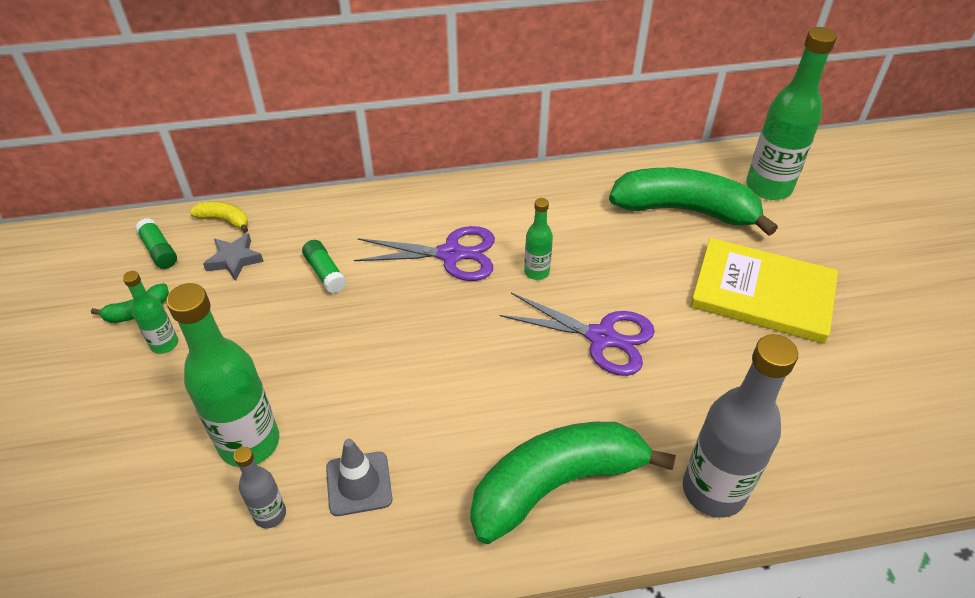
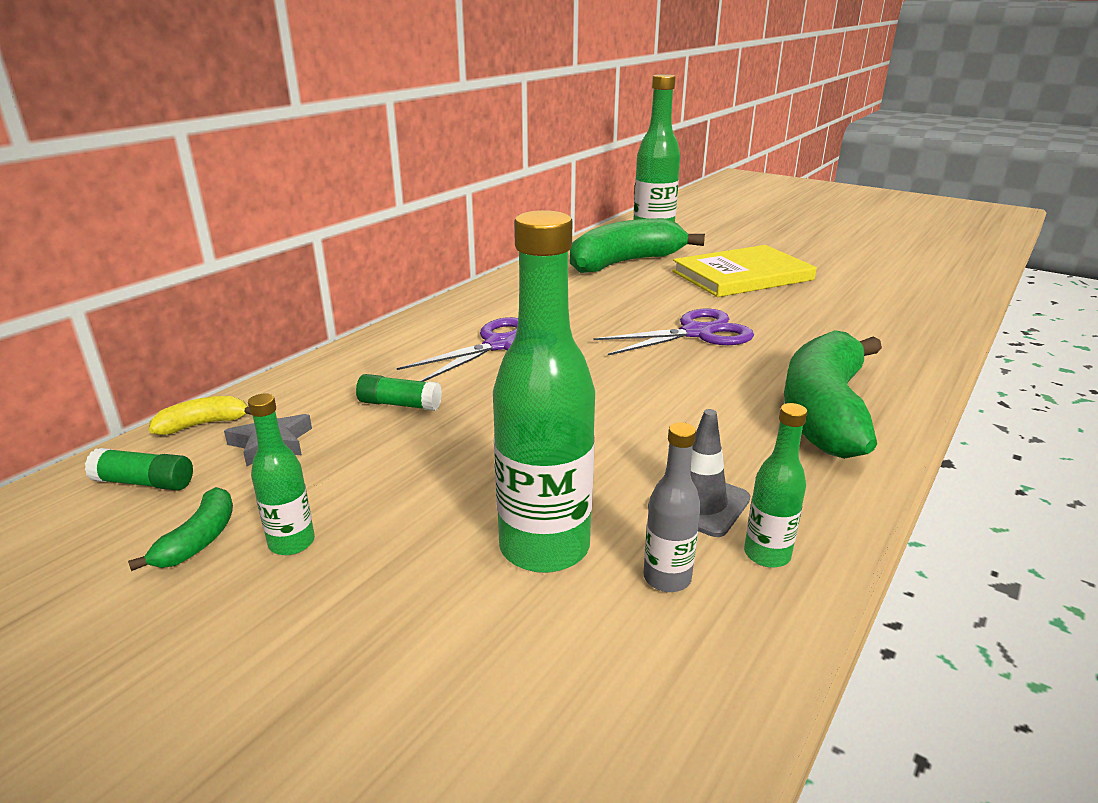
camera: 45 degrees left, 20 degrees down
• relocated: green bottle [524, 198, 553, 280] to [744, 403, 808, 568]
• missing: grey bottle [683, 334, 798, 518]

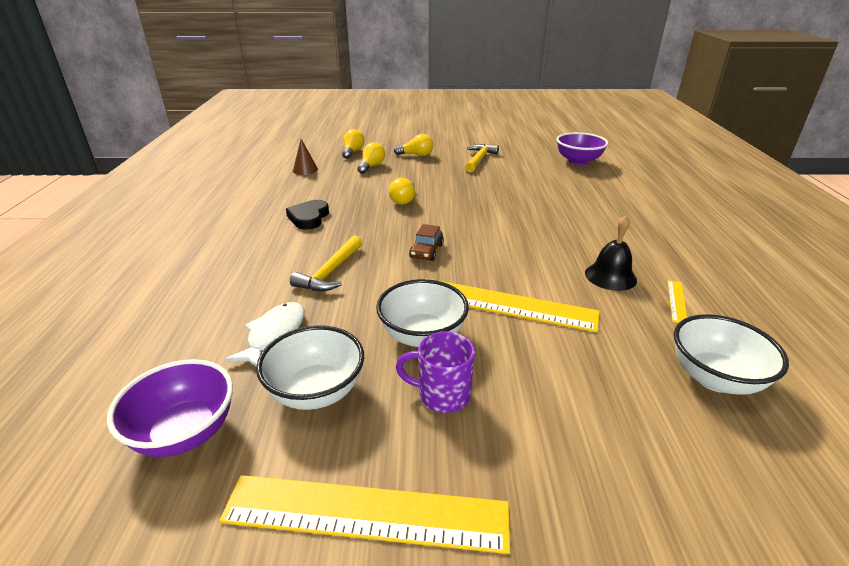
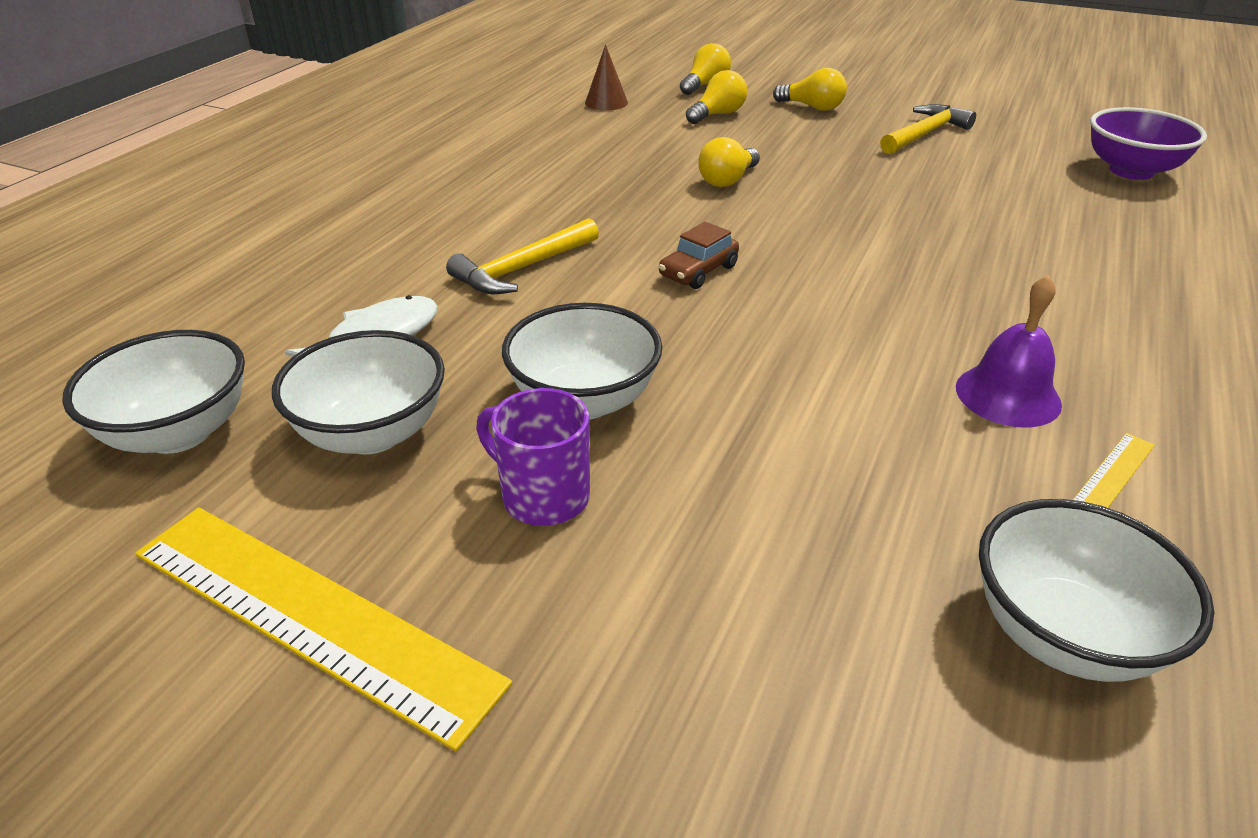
camera: 25 degrees right, 5 degrees up
• colour: purple bowl [107, 359, 233, 457] to white bowl [62, 330, 245, 454]
• missing: black heart [286, 200, 329, 229]
• missing: yellow ruler [426, 278, 600, 333]
• colour: black bell [585, 215, 637, 291] to purple bell [956, 275, 1062, 428]

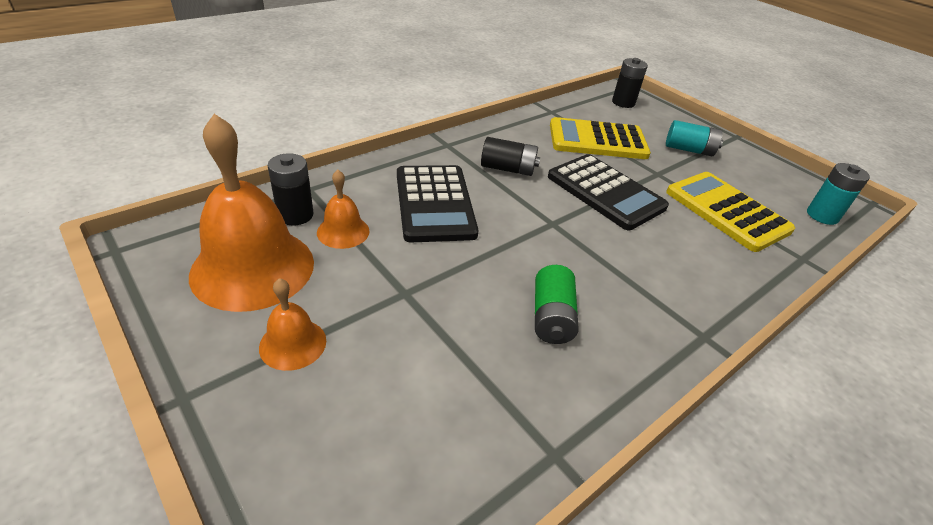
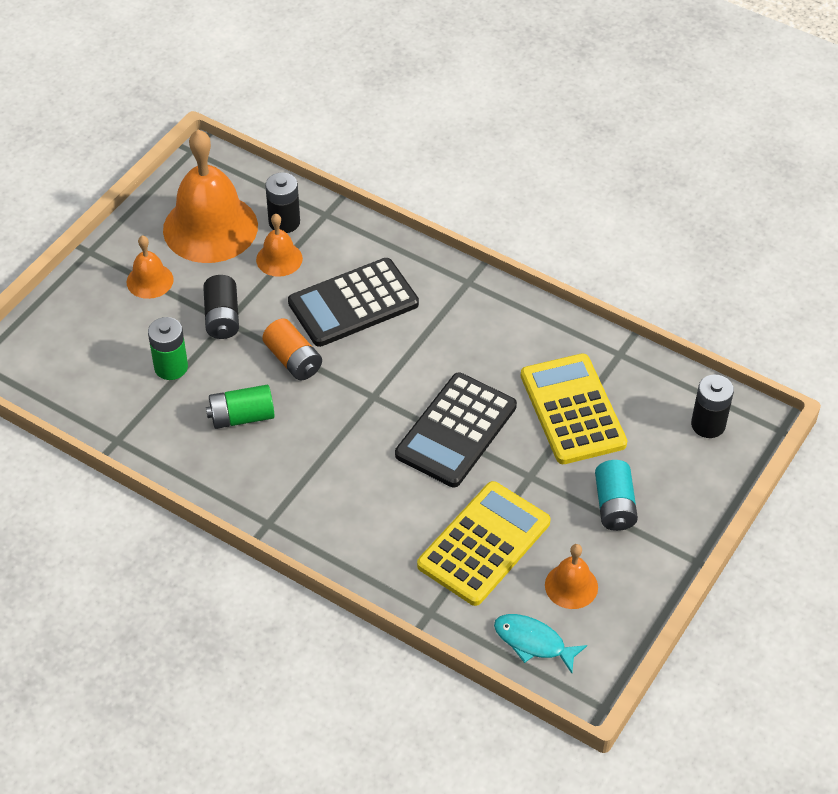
camera: 75 degrees right, 10 degrees up
• relocated: black battery [481, 137, 540, 176] to [203, 275, 239, 339]
• exchanged: turquoise battery [807, 163, 870, 225] to turquoise fish [494, 614, 587, 673]
• appeared: green battery [148, 317, 188, 380]
• appeared: orange battery [262, 318, 322, 380]
• appeared: orange bell [545, 544, 598, 609]

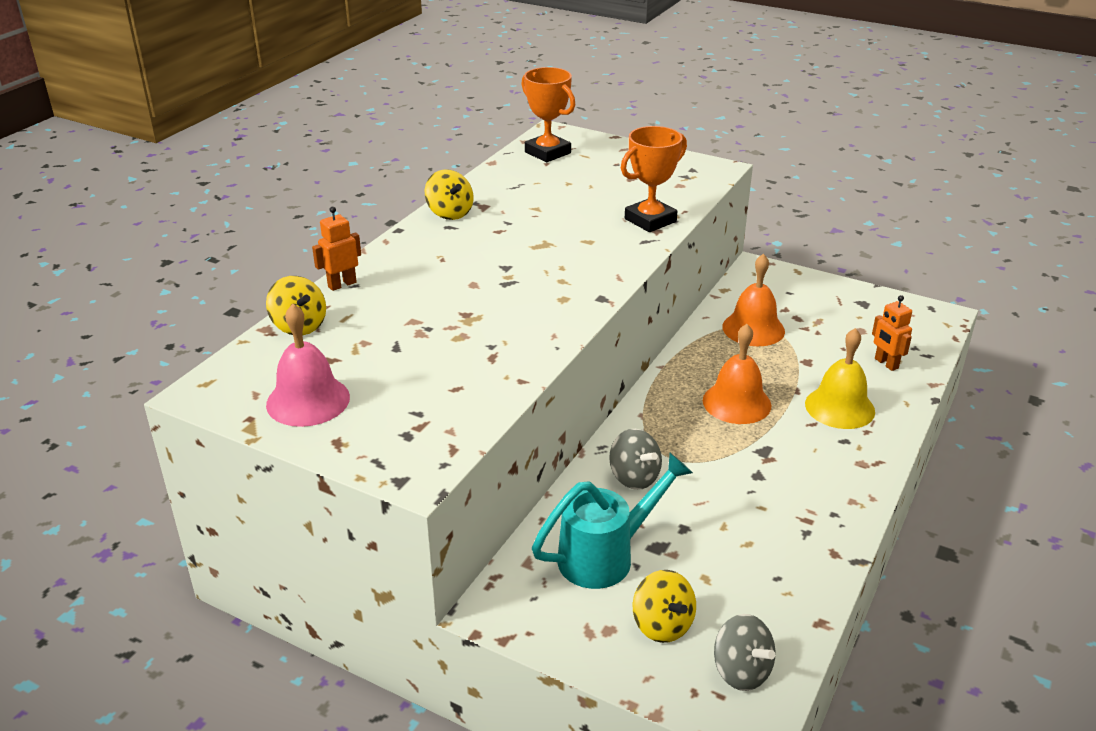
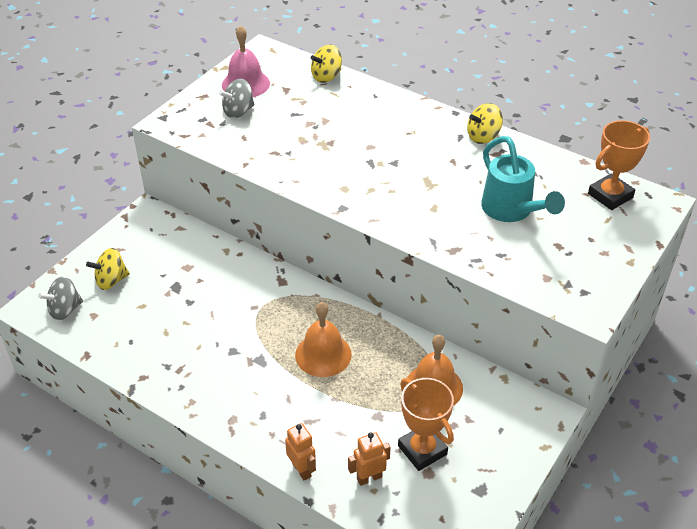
camera: 95 degrees right, 10 degrees up
• relocated: orange robot [312, 206, 361, 291] to [285, 423, 316, 481]
• relocated: turquoise watering can [532, 453, 693, 589] to [481, 136, 565, 222]
• relocated: grey spinning top [609, 429, 662, 490] to [219, 79, 254, 119]
• relocated: orange trophy [621, 126, 687, 232] to [398, 378, 454, 471]
• missing: yellow bell [805, 328, 875, 429]

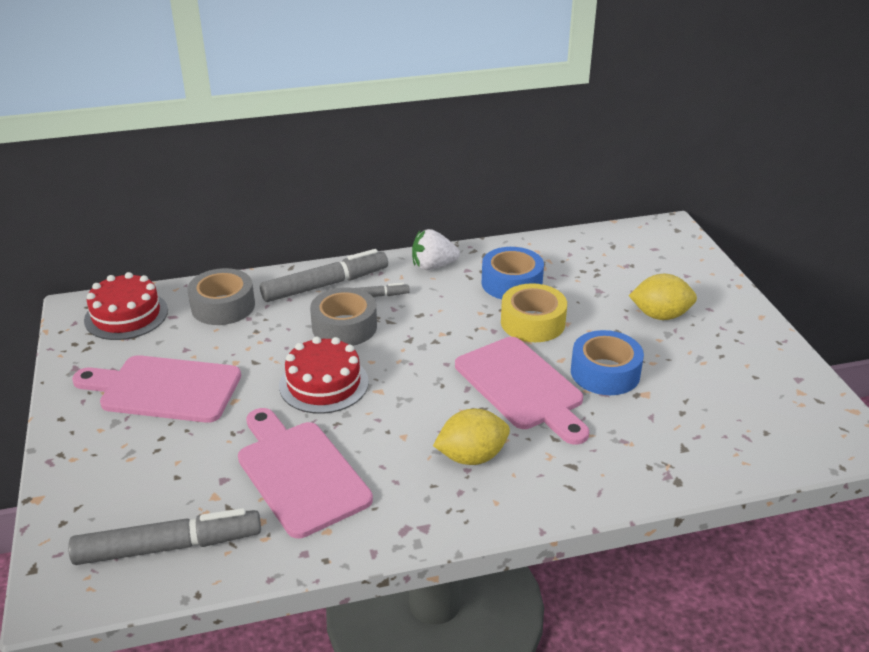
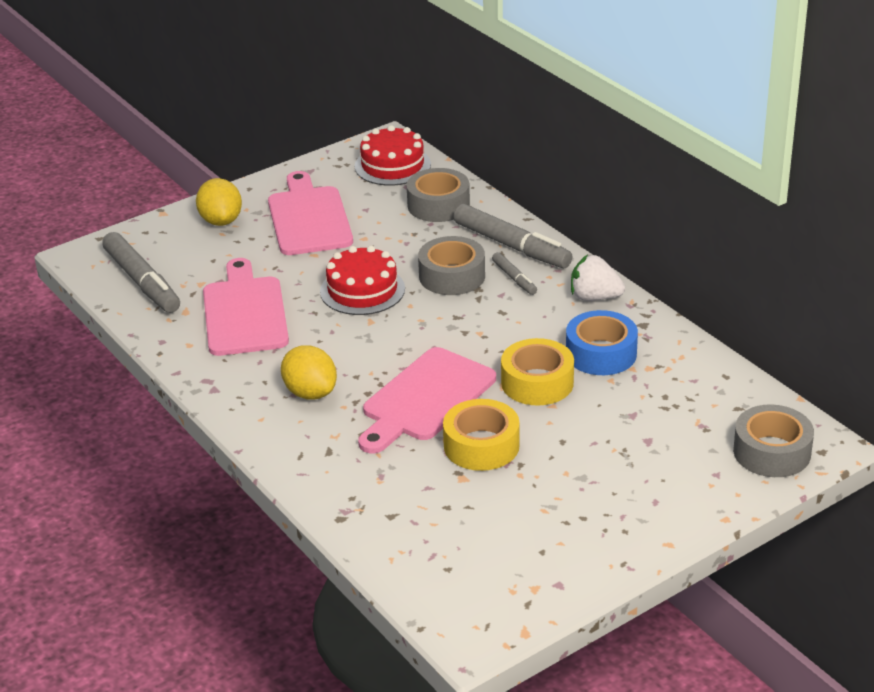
camera: 70 degrees right, 0 degrees up
• spun: pink cutting board [238, 408, 373, 538] = [203, 258, 289, 356] 45 degrees counterclockwise
• spun: white strawberry [412, 229, 460, 270] = [571, 255, 625, 301] 45 degrees counterclockwise
• colour: blue tape [571, 330, 644, 395] to yellow tape [443, 399, 519, 471]
• relocated: yellow lemon [629, 274, 697, 320] to [196, 178, 242, 226]
• appeared: grey tape [733, 405, 814, 477]

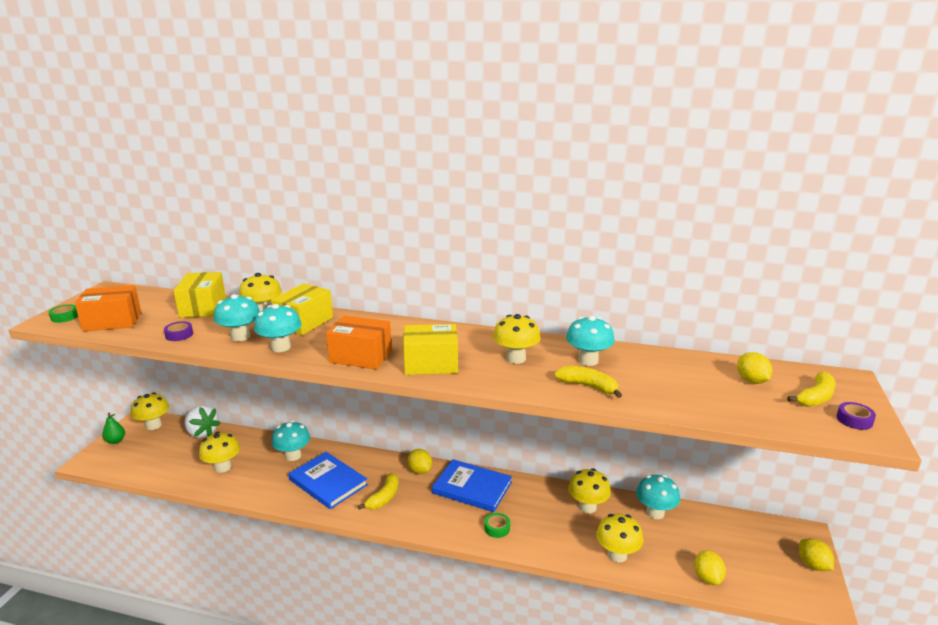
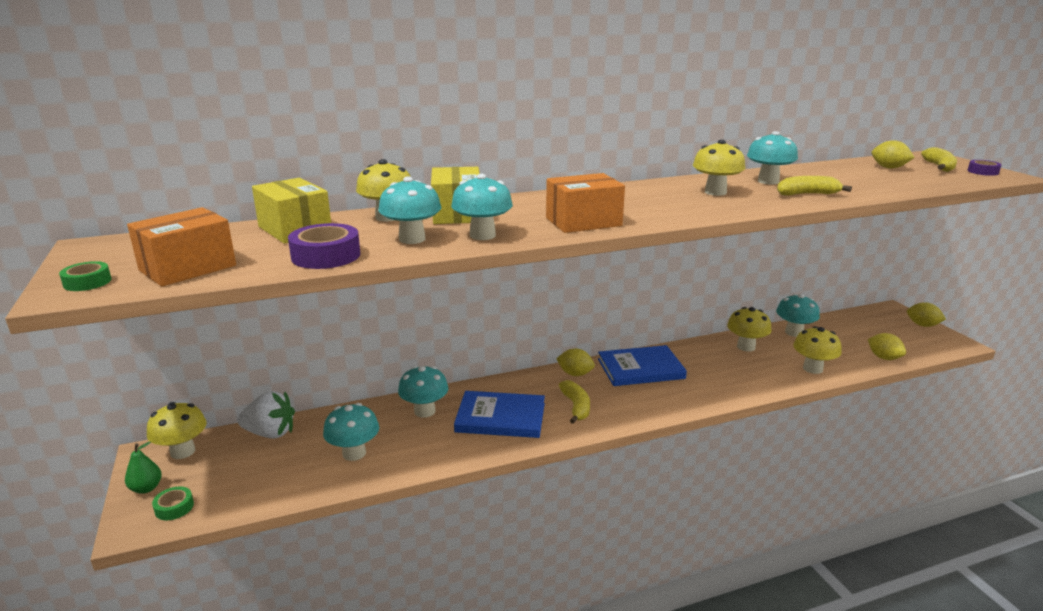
camera: 35 degrees left, 0 degrees up
• size: purple tape [164, 321, 193, 341] = [288, 223, 361, 269] x1.75
• colour: yellow mushroom [199, 432, 240, 473] to turquoise mushroom [323, 403, 379, 461]
• missing: yellow box [403, 324, 458, 375]
• relocated: green tape [484, 513, 510, 538] to [152, 486, 194, 520]

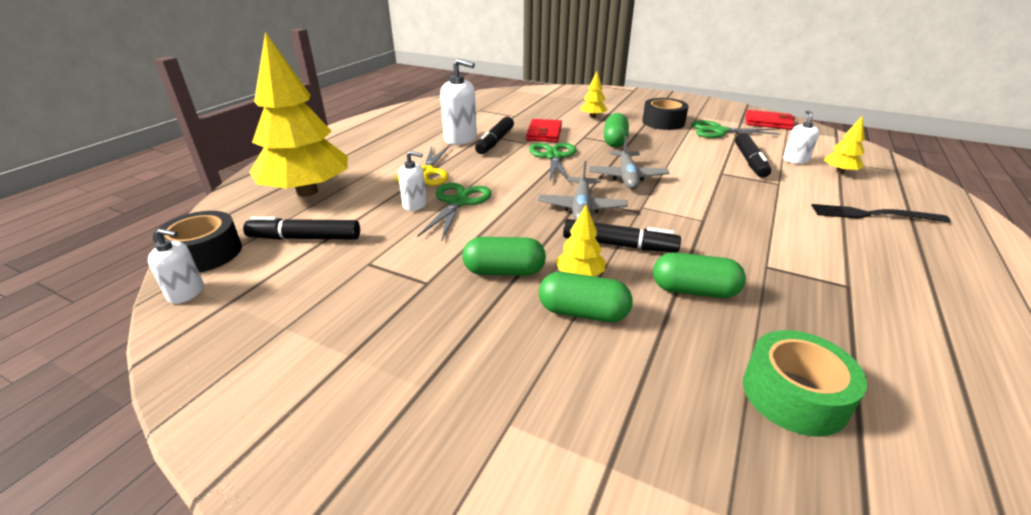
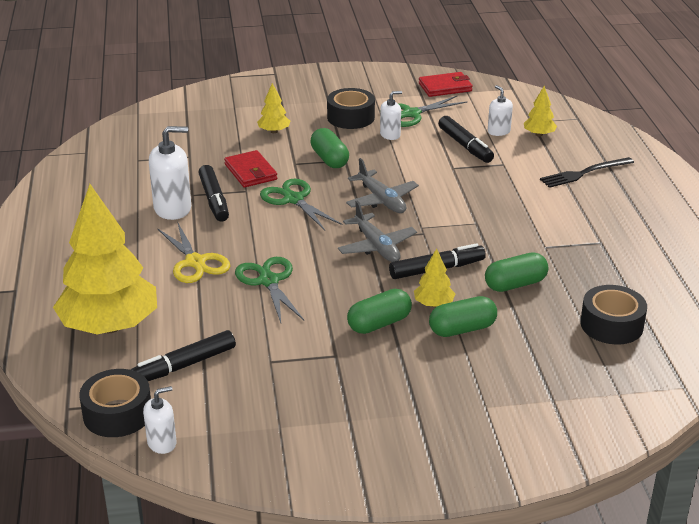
camera: 35 degrees left, 0 degrees up
• relocated: white soap dispenser [398, 151, 427, 211] to [380, 91, 402, 140]
• colour: green tape [743, 330, 867, 436] to black tape [580, 285, 647, 345]

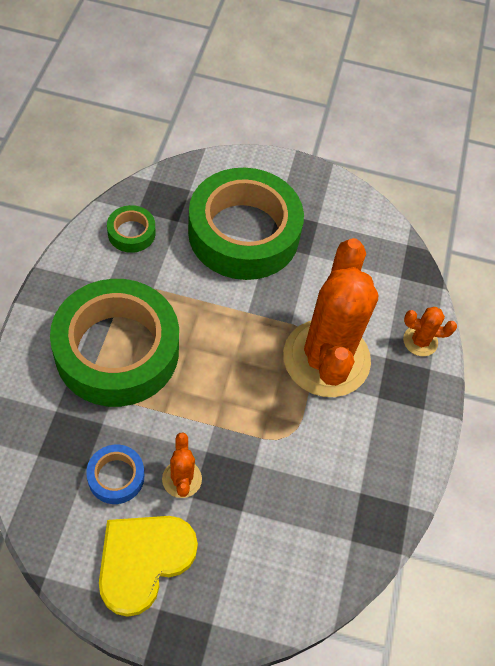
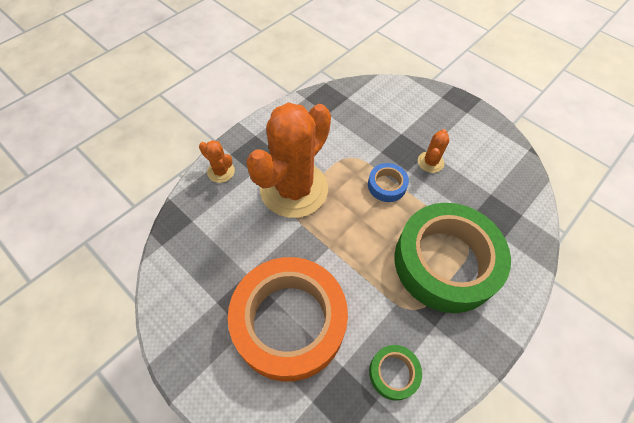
camera: 145 degrees left, 0 degrees up
• relocated: blue tape [86, 445, 144, 504] to [368, 163, 409, 202]
• missing: yellow heart [99, 516, 198, 617]
• colour: green tape [188, 168, 304, 280] to orange tape [228, 257, 348, 382]

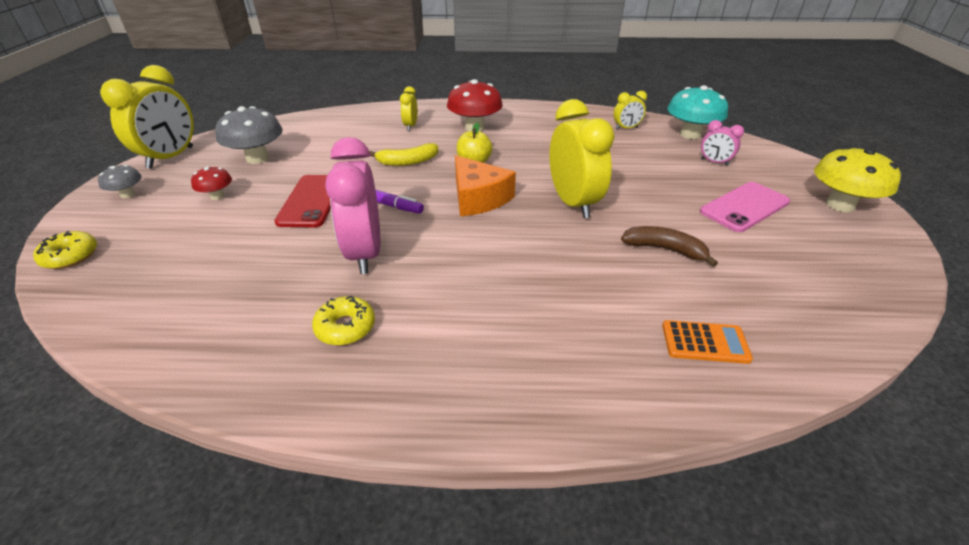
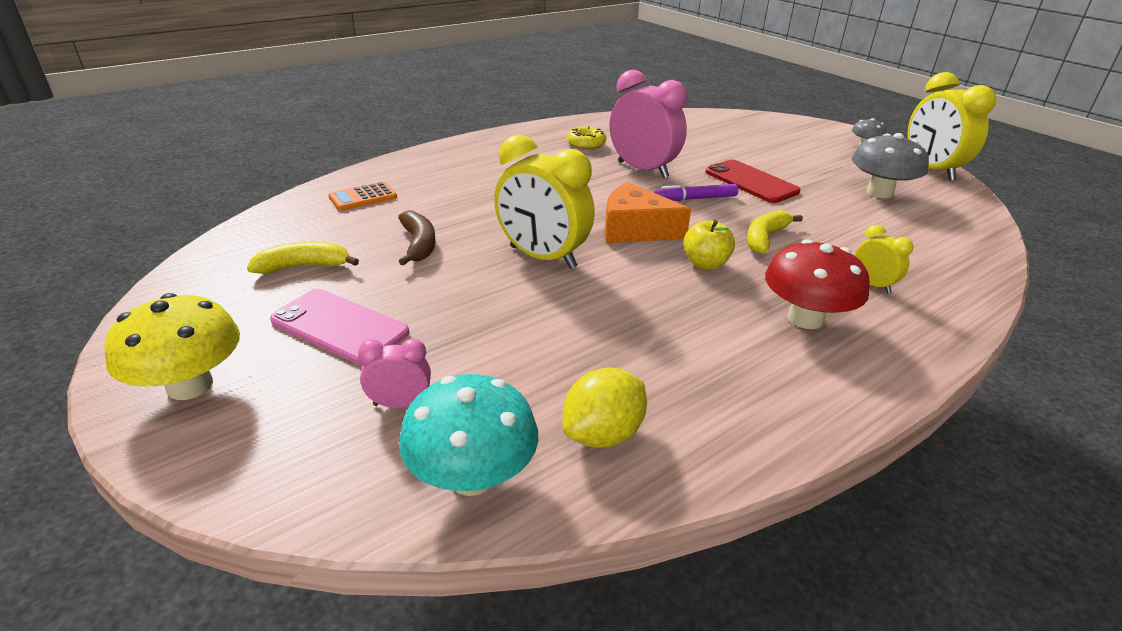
camera: 140 degrees right, 5 degrees down
• missing: yellow donut [33, 231, 97, 269]
• missing: red mushroom [191, 166, 232, 200]
• exchanged: yellow clock [614, 91, 647, 129] to yellow lemon [562, 368, 647, 448]
• spun: brown banana [621, 226, 718, 267] = [398, 211, 436, 266] 90 degrees counterclockwise
• spun: pink phone [700, 182, 790, 232] = [270, 289, 409, 365] 75 degrees counterclockwise
• appeared: yellow banana [247, 242, 359, 274]

